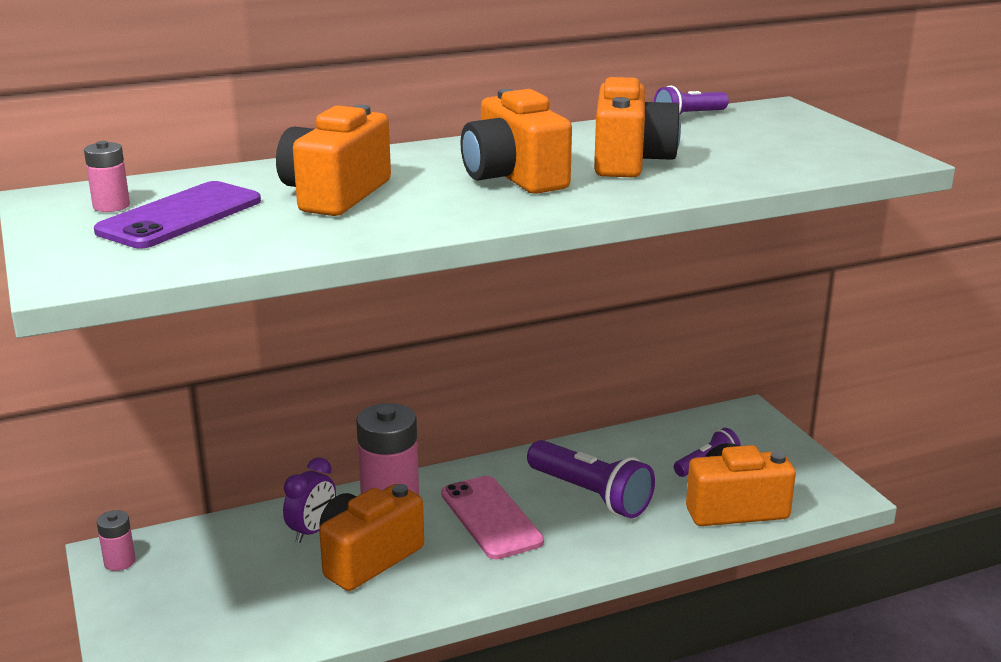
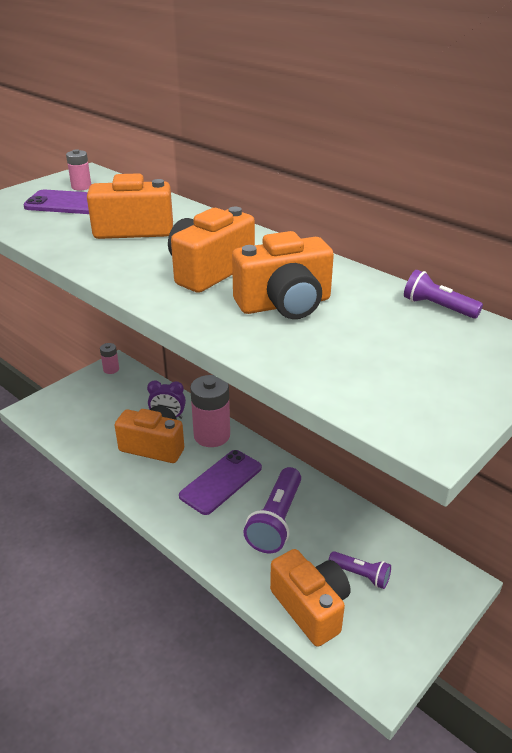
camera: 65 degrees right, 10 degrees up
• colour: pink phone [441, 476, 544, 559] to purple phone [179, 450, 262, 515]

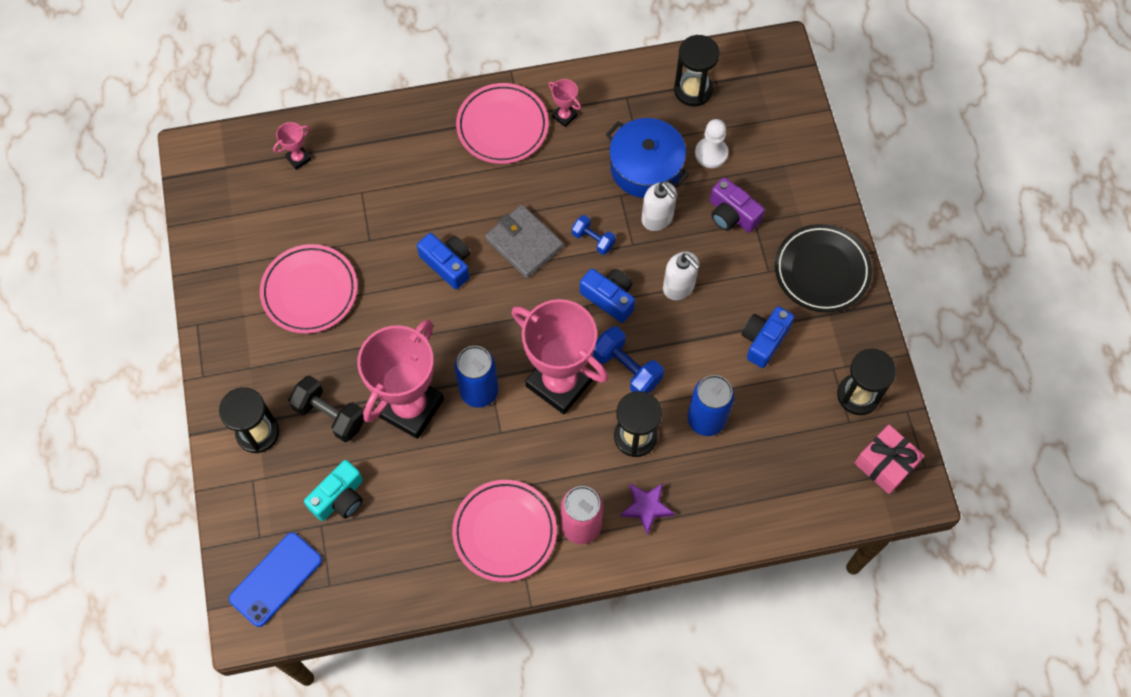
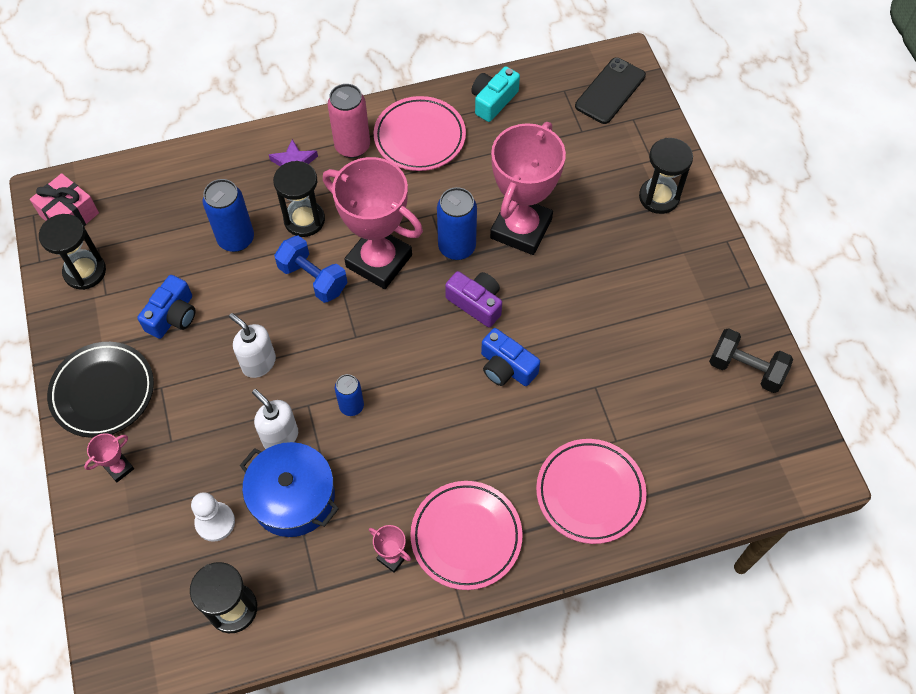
camera: 175 degrees right, 5 degrees down
• colour: blue phone [229, 532, 322, 627] to black phone [575, 57, 646, 124]
• relocated: pink plate [260, 244, 358, 334] to [536, 439, 647, 544]
• relocated: pink trophy [273, 122, 311, 170] to [84, 433, 134, 482]
• relocated: black dumbbell [288, 376, 364, 442] to [709, 328, 793, 393]
• relocated: turquoise camera [304, 460, 363, 521] to [471, 66, 520, 122]
• missing: grey wallet [485, 205, 563, 279]
• exchanged: blue dumbbell [572, 215, 616, 255] to blue can [335, 374, 364, 416]
• missing: blue camera [580, 269, 635, 323]
• relocated: purple camera [710, 177, 765, 233] to [445, 271, 502, 327]

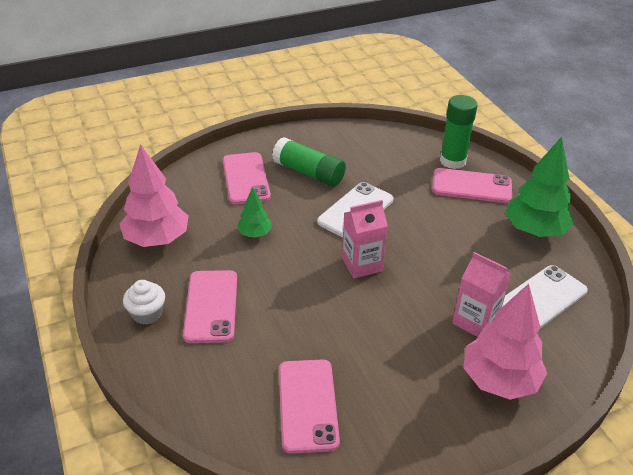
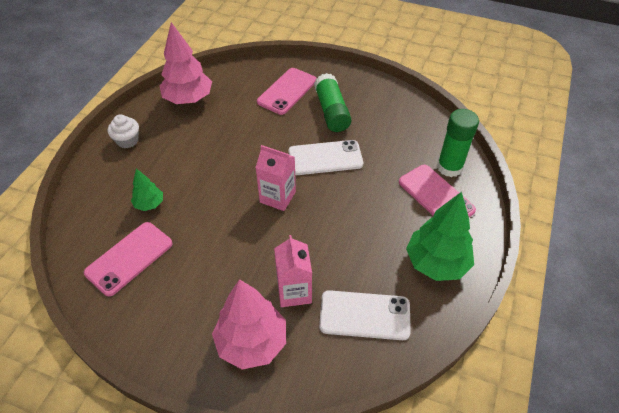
camera: 45 degrees right, 10 degrees up
• missing: pink phone [183, 270, 237, 343]
• relocated: green tree [237, 187, 272, 238] to [131, 168, 163, 211]

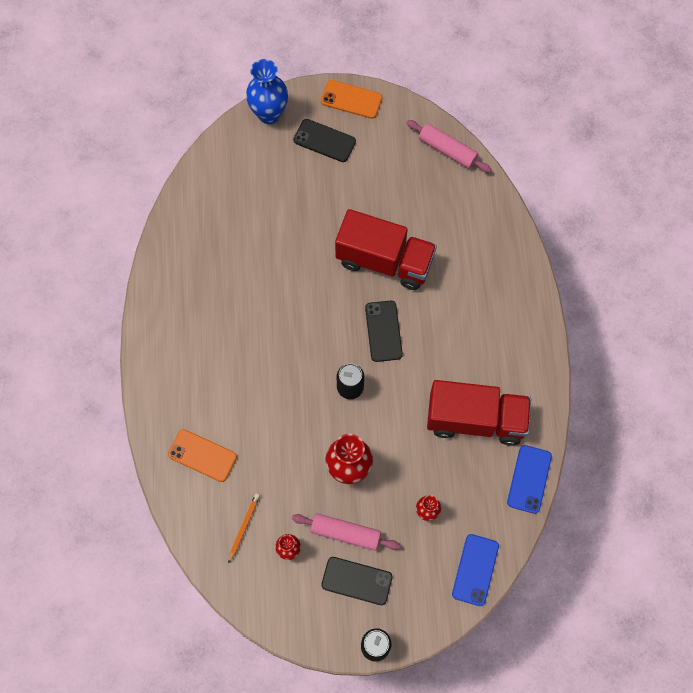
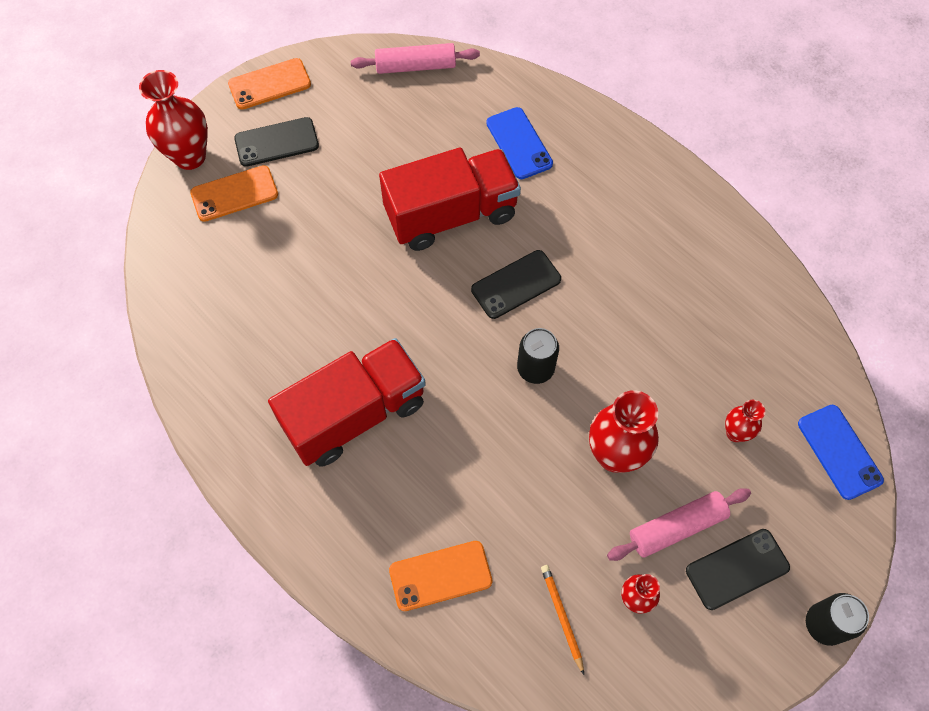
camera: 40 degrees left, 5 degrees down
• colour: blue vase [246, 59, 288, 124] to red vase [139, 70, 208, 170]
• spun: black phone [365, 301, 403, 362] = [471, 250, 561, 319] 75 degrees counterclockwise
• relocated: red truck [427, 380, 531, 446] to [268, 338, 426, 467]
• relocated: blue phone [507, 445, 552, 514] to [486, 107, 553, 179]
• appeared: orange phone [190, 165, 278, 222]

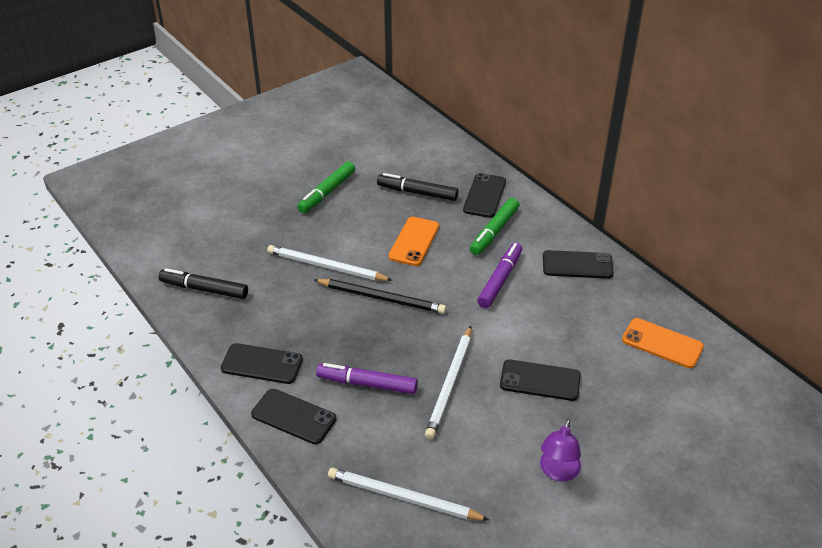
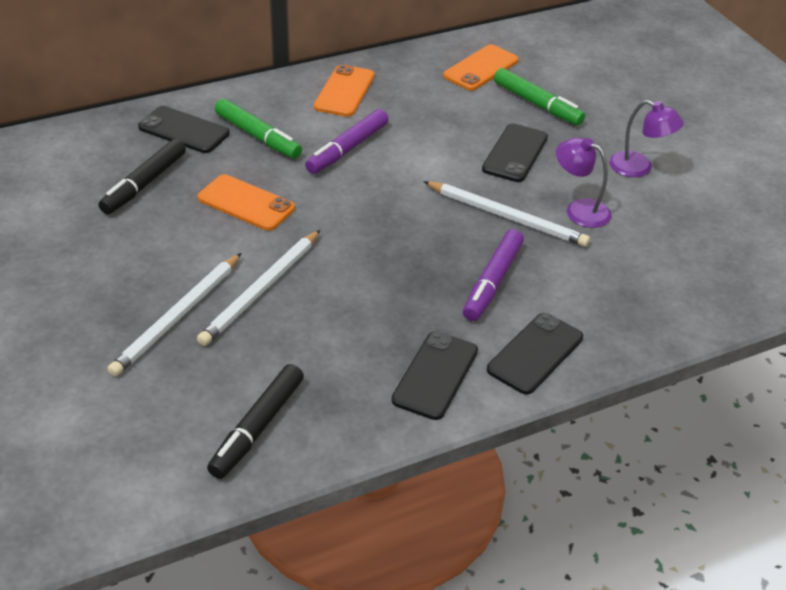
camera: 80 degrees left, 0 degrees up
• relocated: green marker [297, 161, 355, 213] to [494, 68, 585, 126]
• missing: black pencil [314, 279, 446, 314]
• relocated: white pencil [328, 468, 489, 521] to [107, 253, 241, 377]
• spun: purple marker [477, 243, 522, 308] = [305, 109, 389, 174] 90 degrees counterclockwise
• colour: black phone [543, 250, 614, 279] to orange phone [314, 64, 374, 117]
• appeared: purple lamp [556, 137, 612, 228]

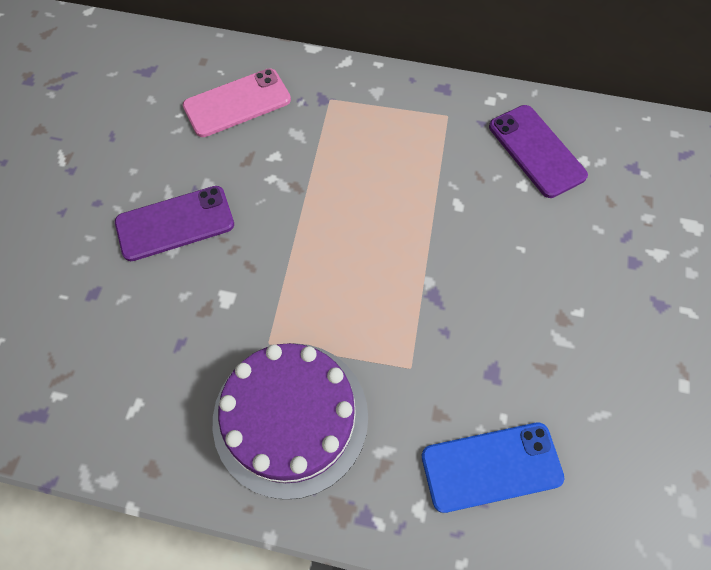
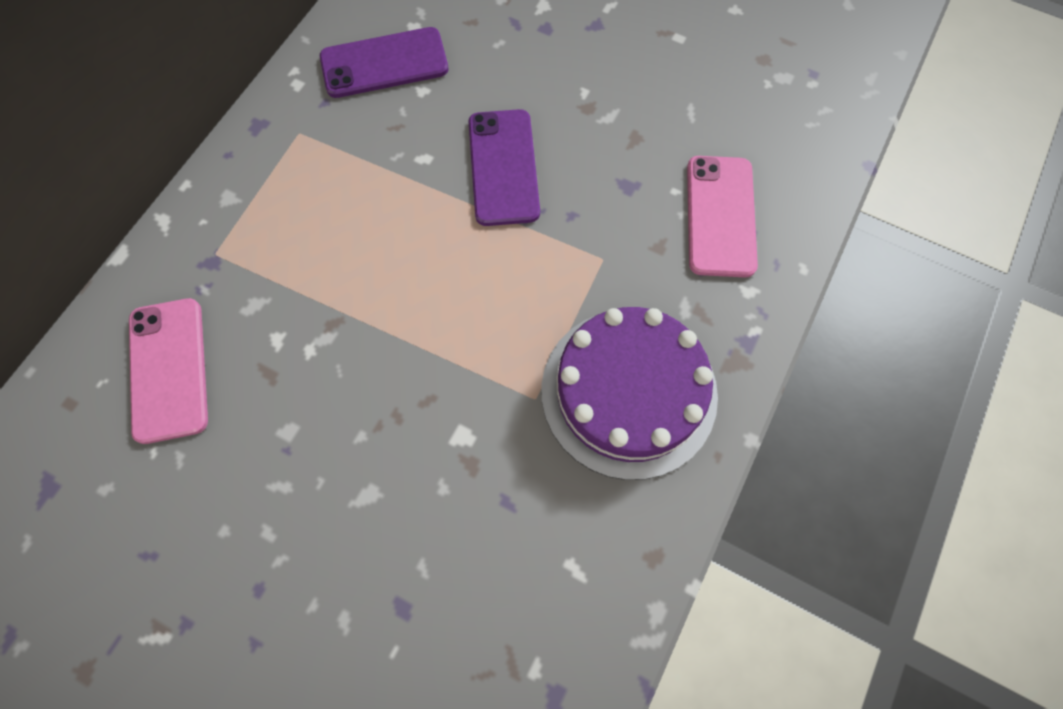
camera: 75 degrees left, 5 degrees up
• relocated: purple phone [115, 186, 234, 261] to [468, 109, 540, 226]
• colour: blue phone [422, 423, 564, 513] to pink phone [687, 156, 758, 278]

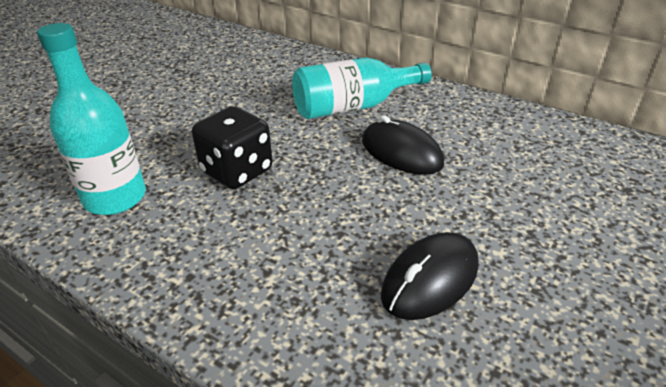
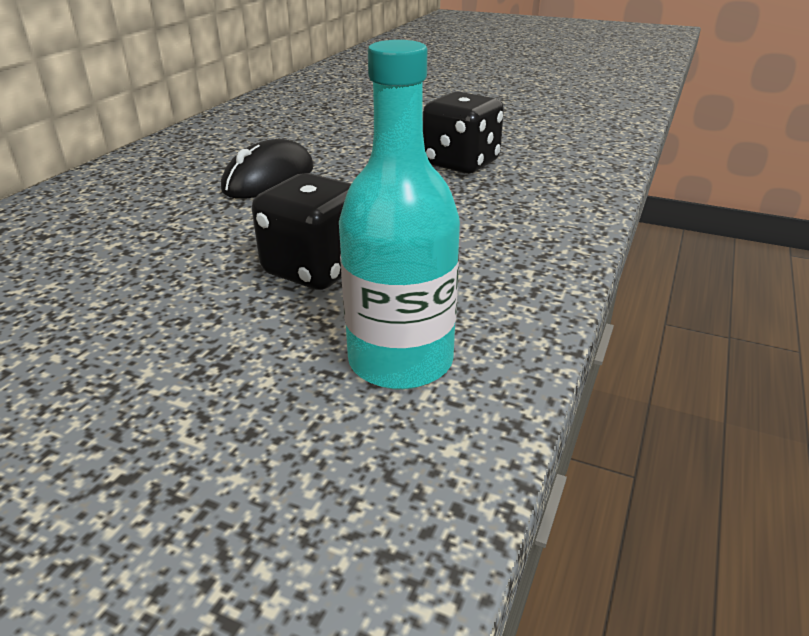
camera: 100 degrees left, 5 degrees down
• missing: turquoise bottle [292, 57, 432, 119]
• exchanged: black mouse [381, 232, 479, 320] to black dice [423, 91, 504, 174]

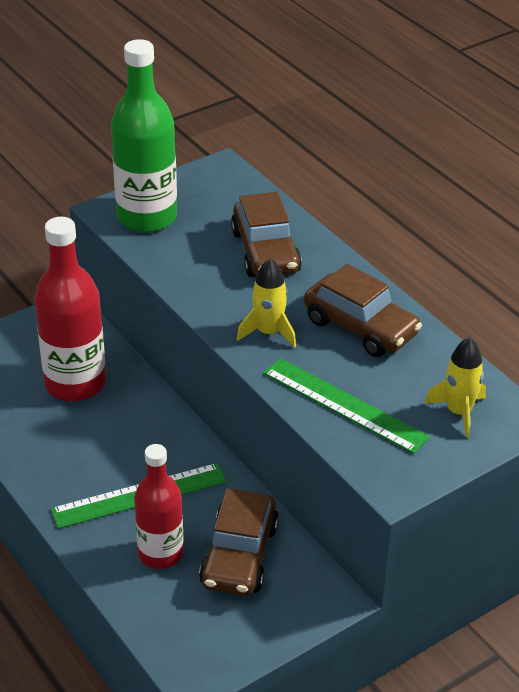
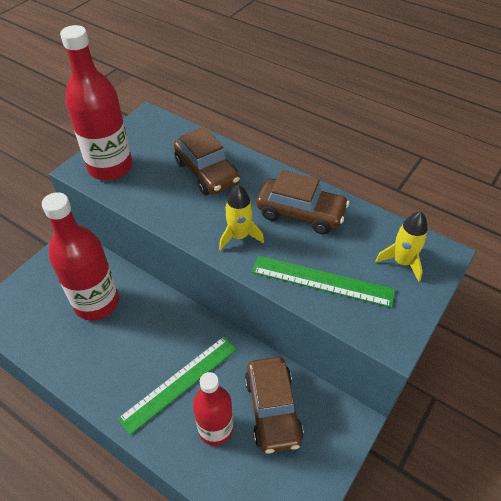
camera: 20 degrees left, 10 degrees up
• colour: green bottle [111, 39, 177, 232] to red bottle [60, 25, 133, 181]

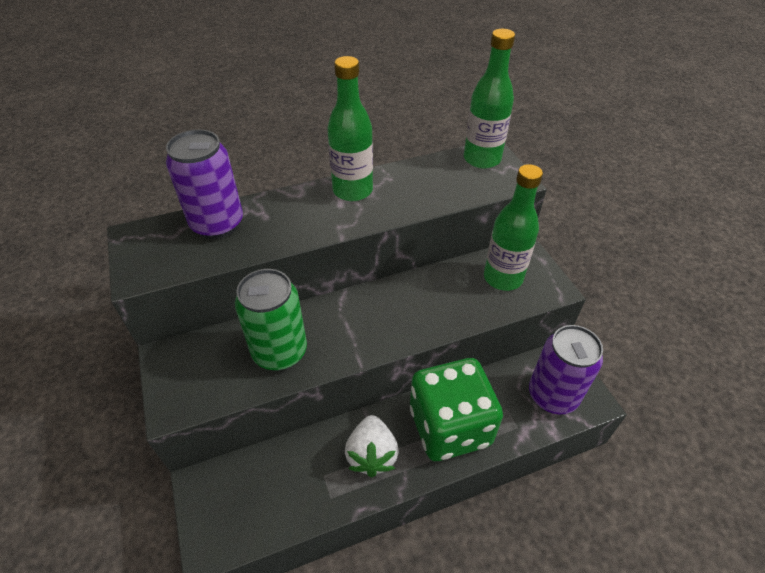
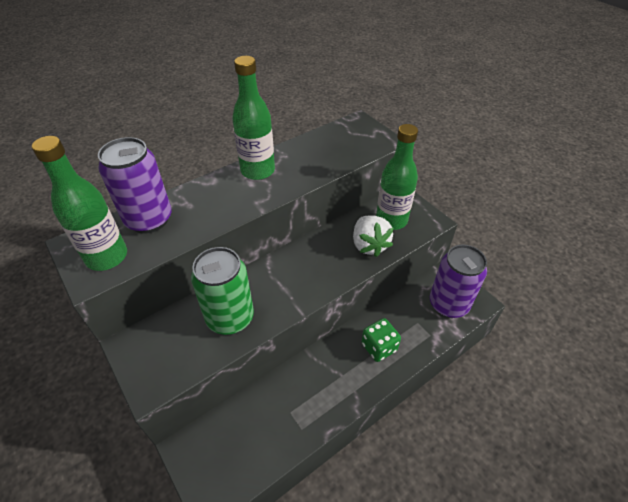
camera: 15 degrees left, 0 degrees up
• relocated: white strawberry [345, 415, 399, 477] to [353, 215, 393, 257]
• size: green dice [410, 358, 503, 461] = [361, 318, 401, 362] x0.50
• relocated: green bottle [464, 29, 515, 169] to [32, 136, 127, 271]

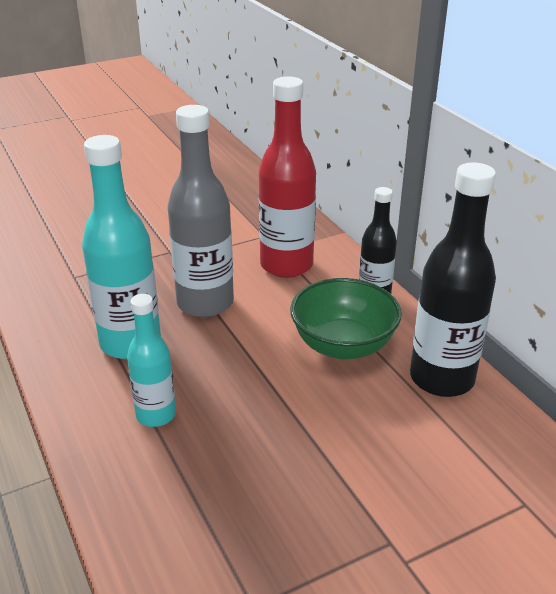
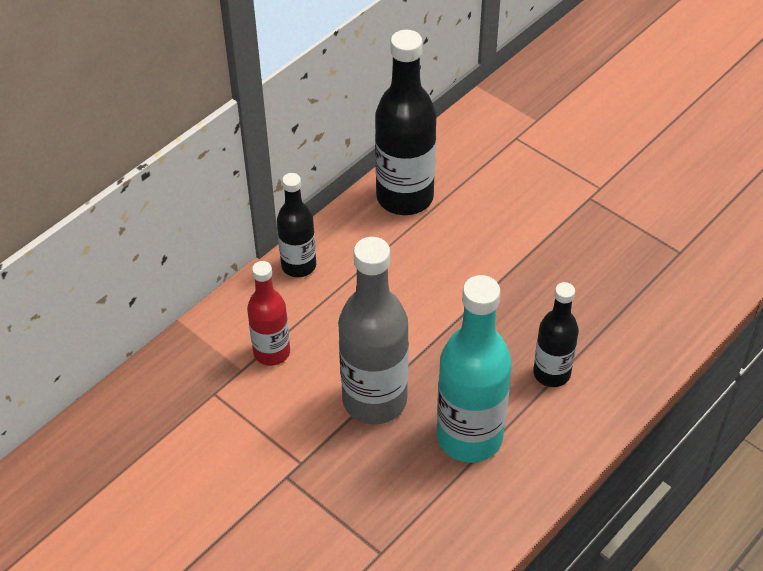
camera: 110 degrees left, 15 degrees up
• colour: turquoise bottle [127, 294, 176, 427] to black bottle [533, 282, 579, 387]
• size: red bottle [259, 76, 316, 278] = [247, 261, 290, 366] x0.59
• missing: green bowl [290, 278, 402, 359]

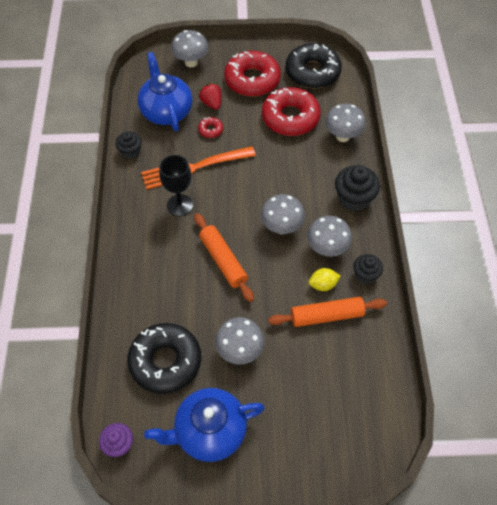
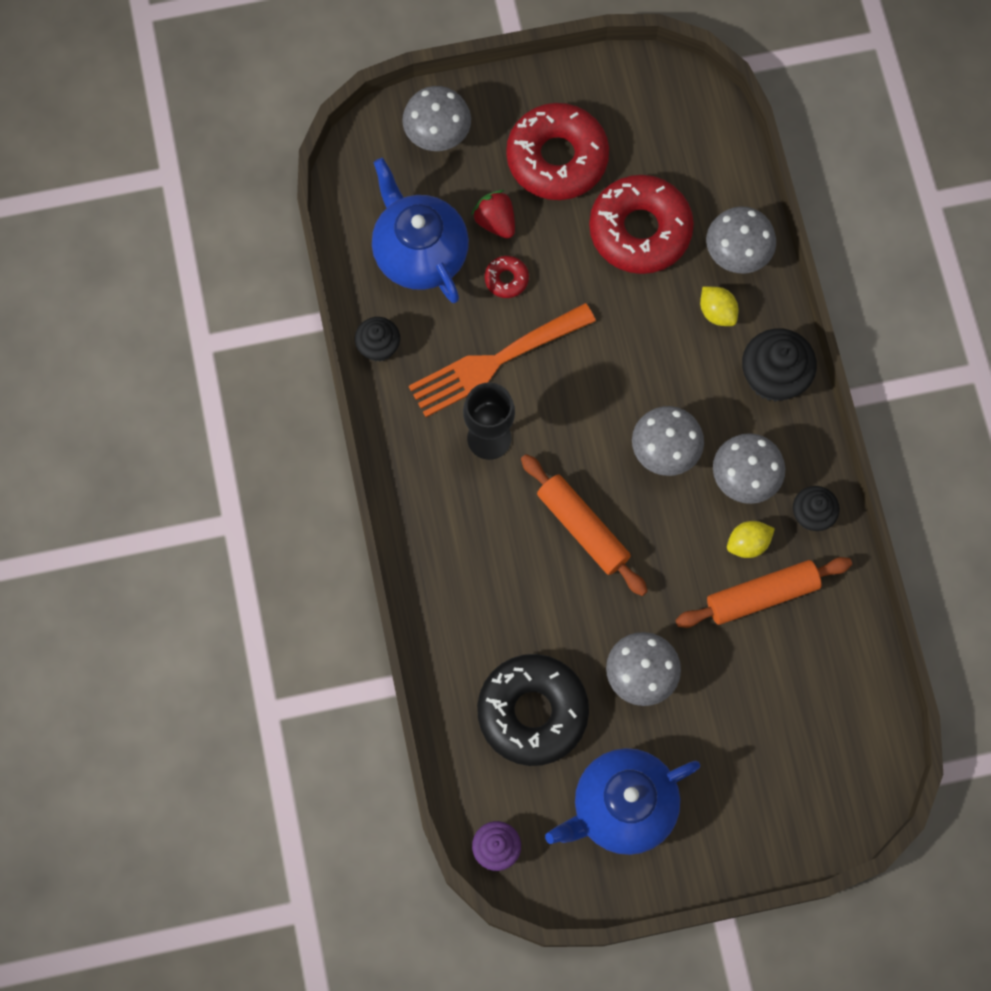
camera: 10 degrees left, 15 degrees up
• missing: black donut [285, 43, 342, 89]
• appeared: yellow lemon [700, 286, 739, 326]

